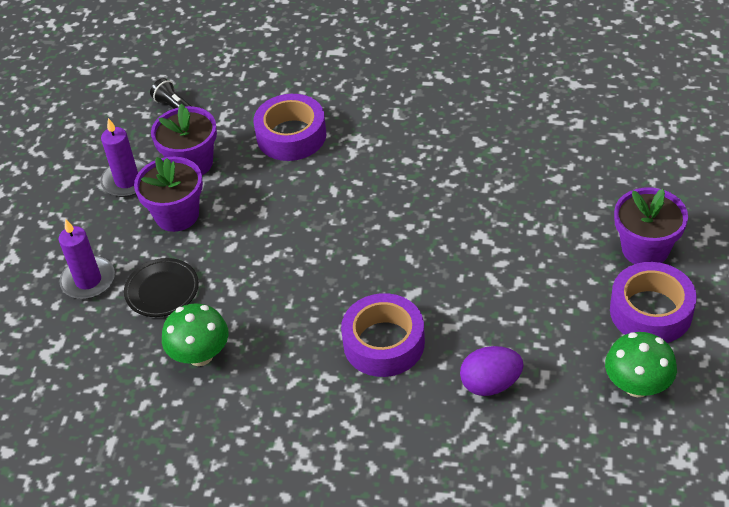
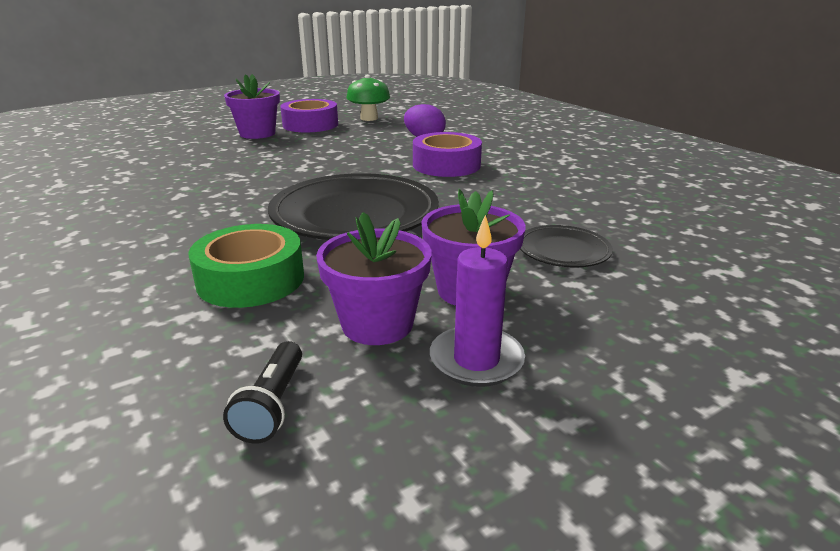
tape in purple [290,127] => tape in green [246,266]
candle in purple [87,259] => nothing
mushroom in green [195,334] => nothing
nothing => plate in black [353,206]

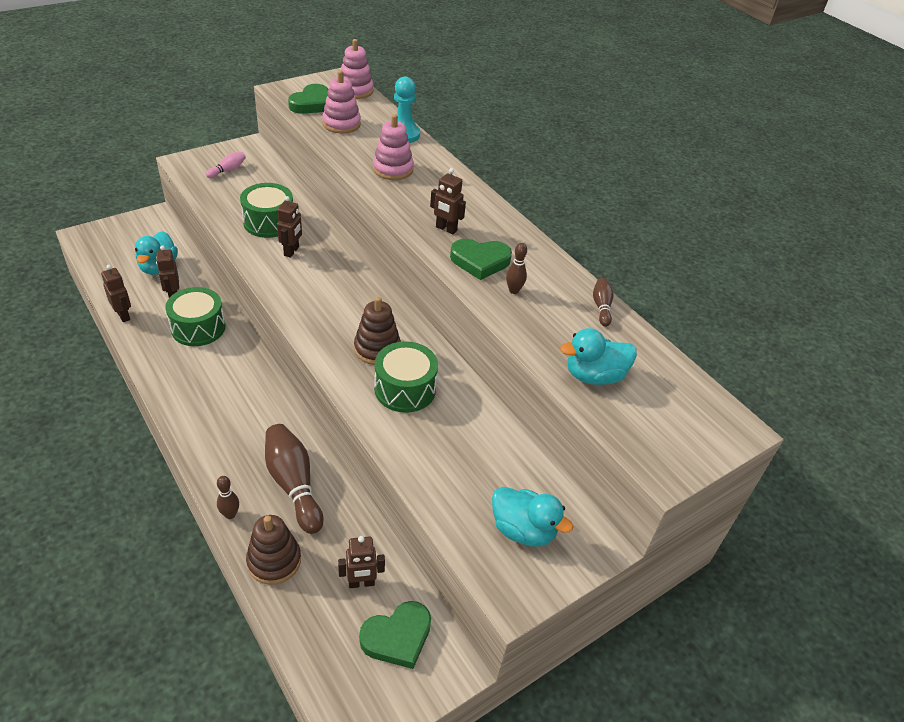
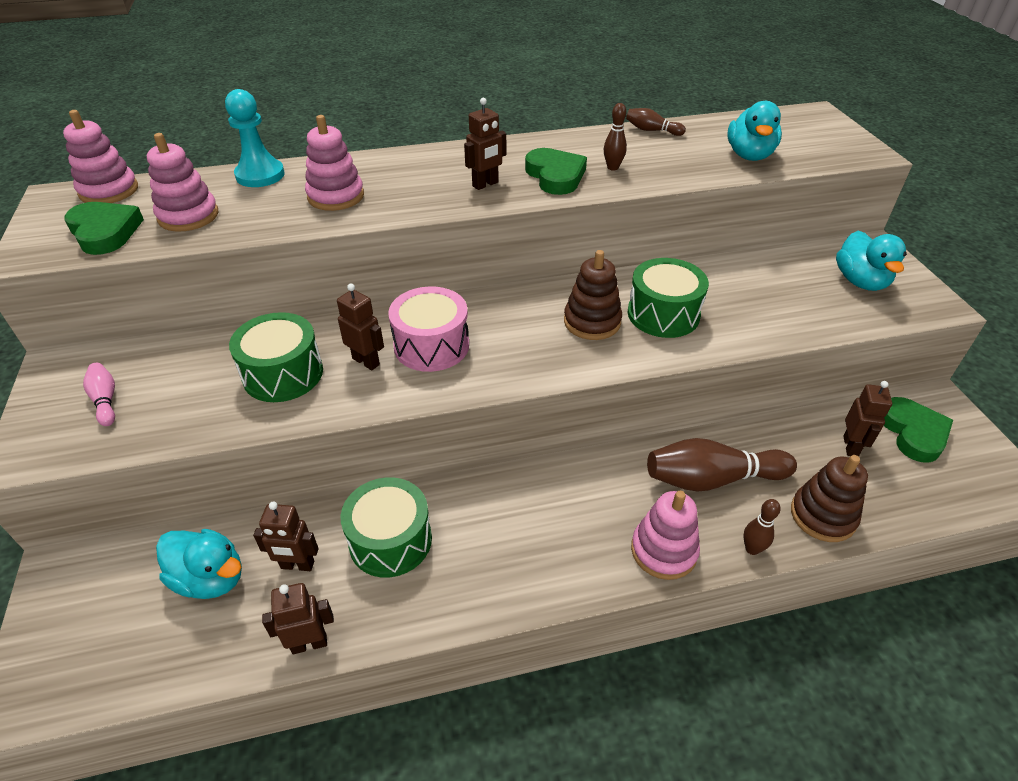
heart in green [481,259] => heart in green [556,171], 45 degrees counterclockwise
duck in turquoise [532,516] => duck in turquoise [871,261], 120 degrees clockwise
nothing => drum in pink [428,329]
nothing => stacking toy in pink [665,535]

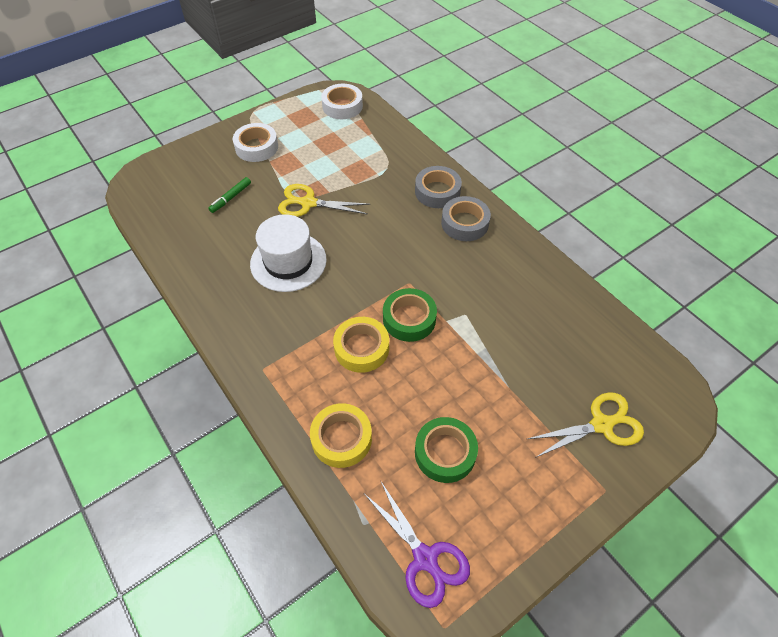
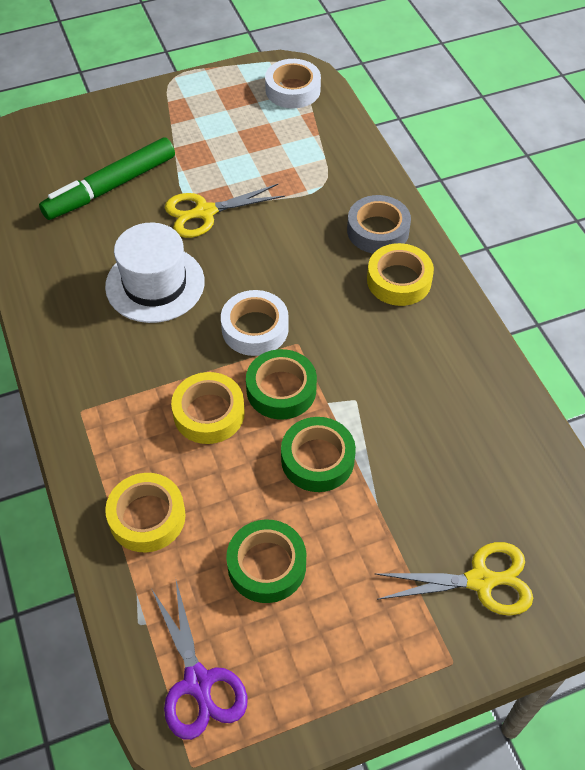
tape in white [255,142] => tape in white [255,323], relocated
marker in green [229,195] => marker in green [107,179], x2.13
scissors in yellow [324,200] => scissors in yellow [225,211], 45 degrees counterclockwise
tape in grey [466,218] => tape in yellow [400,274]
nothing => tape in green [318,454]

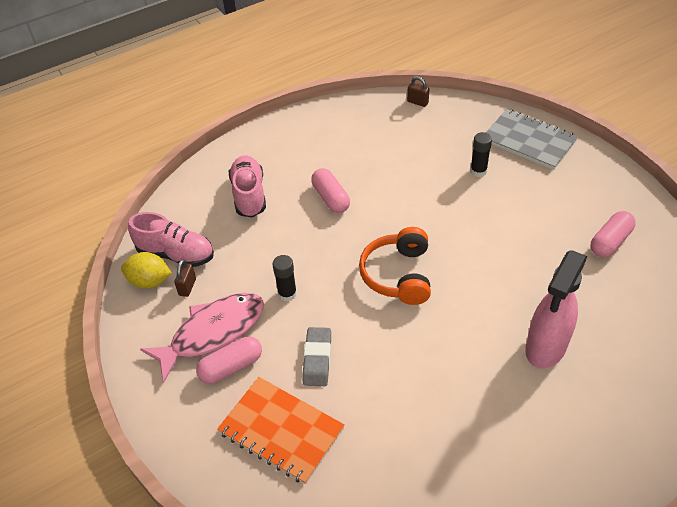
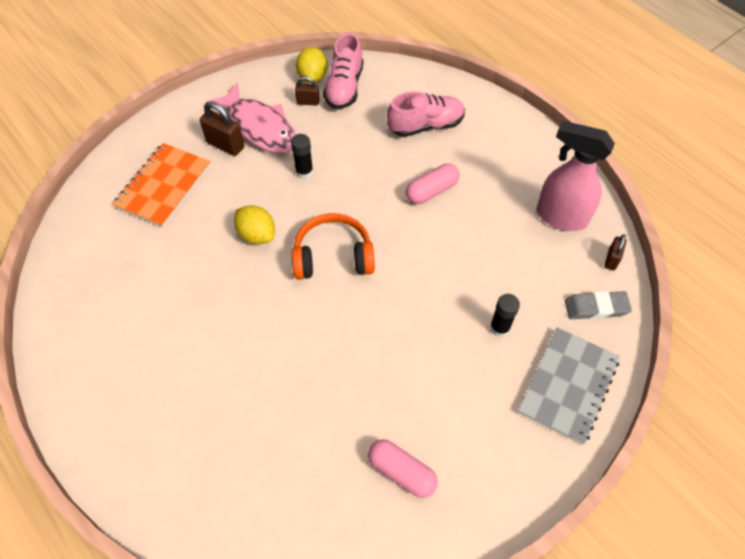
spray bottle in pink [556,309] => spray bottle in pink [576,175], relocated
eraser in grey [317,356] => eraser in grey [598,305], relocated
capsule in pink [229,360] => padlock in brown [222,128]
nothing => lemon in yellow [254,224]

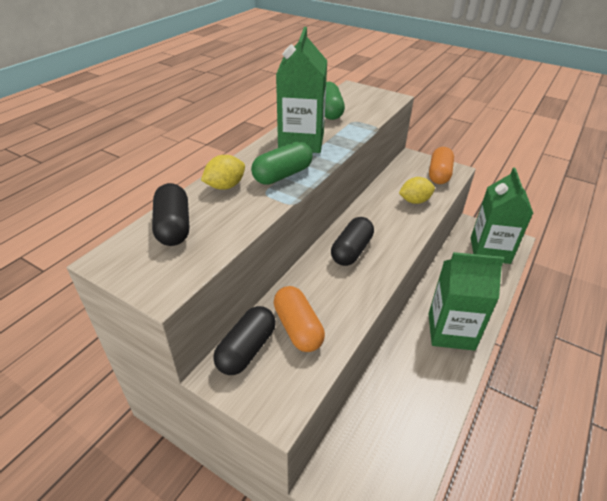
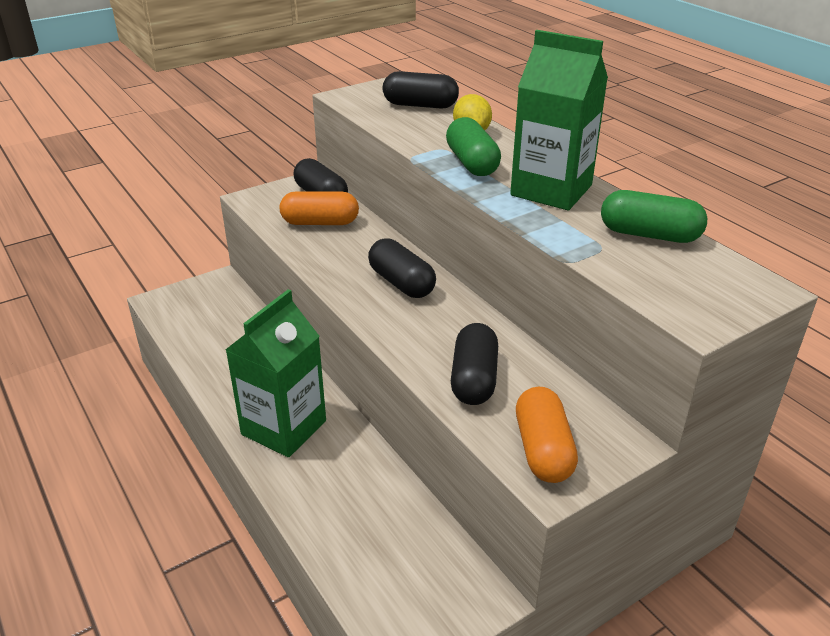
capsule in orange [441,165] => capsule in orange [547,435], 45 degrees clockwise
carton in green [502,215] => nothing
lemon in yellow [417,190] => capsule in black [474,364]

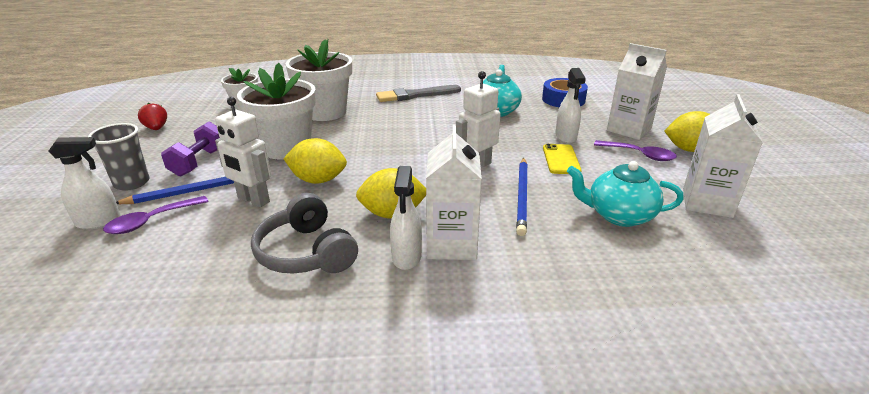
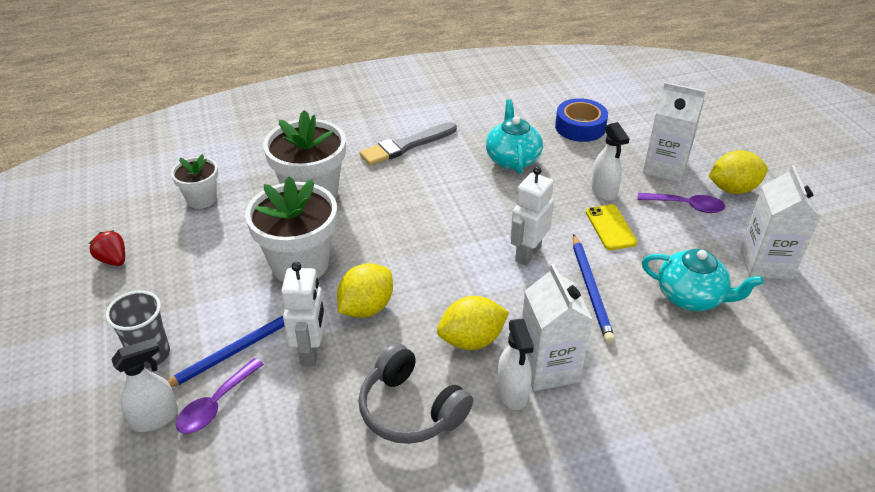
robot in white [243,152] => robot in white [303,314], 105 degrees counterclockwise
dumbbell in purple [190,149] => nothing
lemon in yellow [315,161] => lemon in yellow [365,290], 45 degrees counterclockwise
teapot in turquoise [625,194] => teapot in turquoise [703,280], 150 degrees counterclockwise

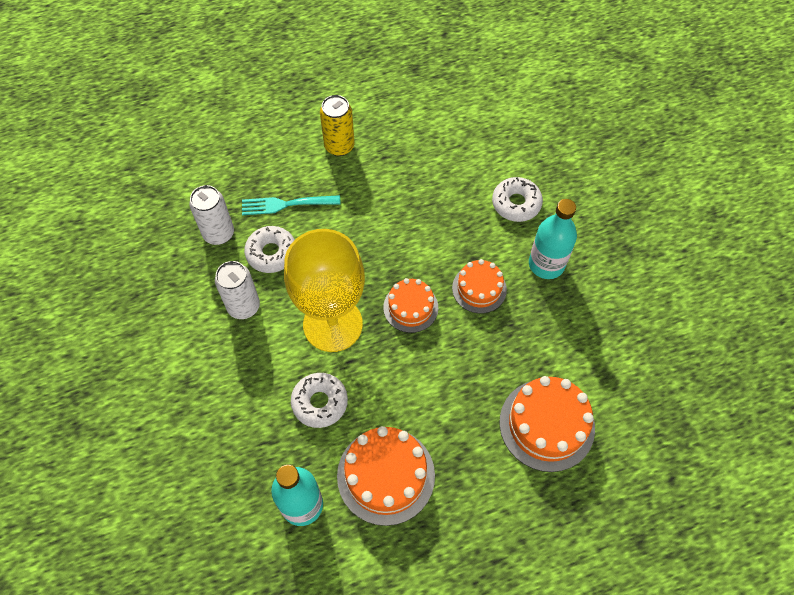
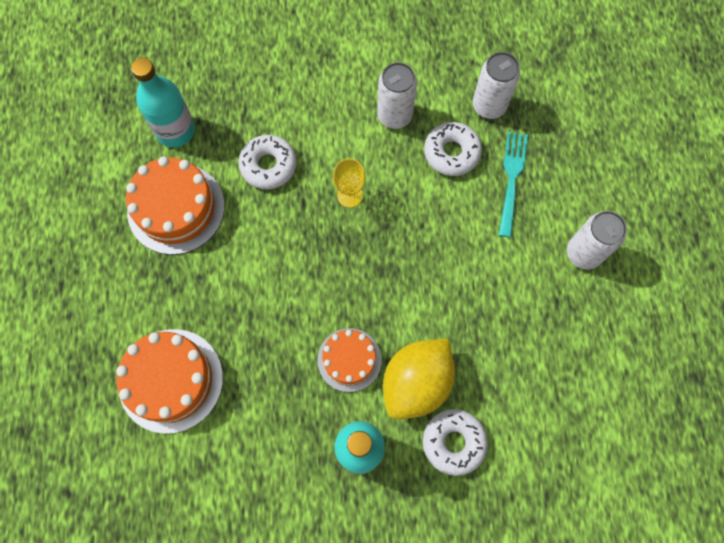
can in yellow [337,125] => can in white [597,240]
goblet in yellow [324,290] => goblet in yellow [349,183], x0.40
cake in orange [410,305] => nothing
nothing => lemon in yellow [419,379]

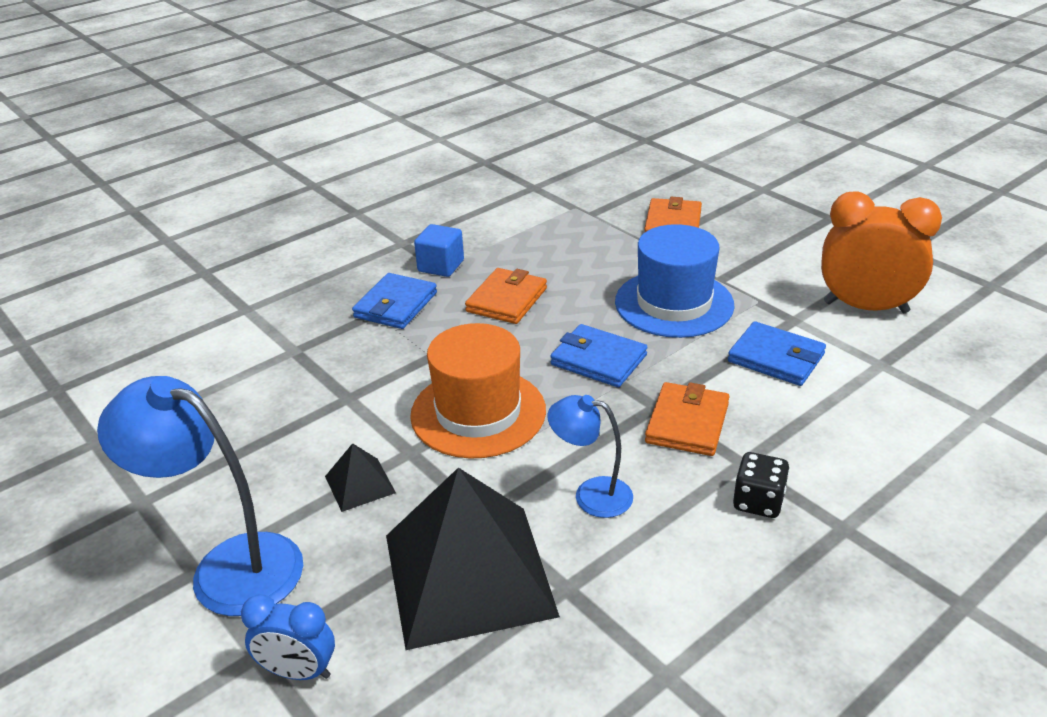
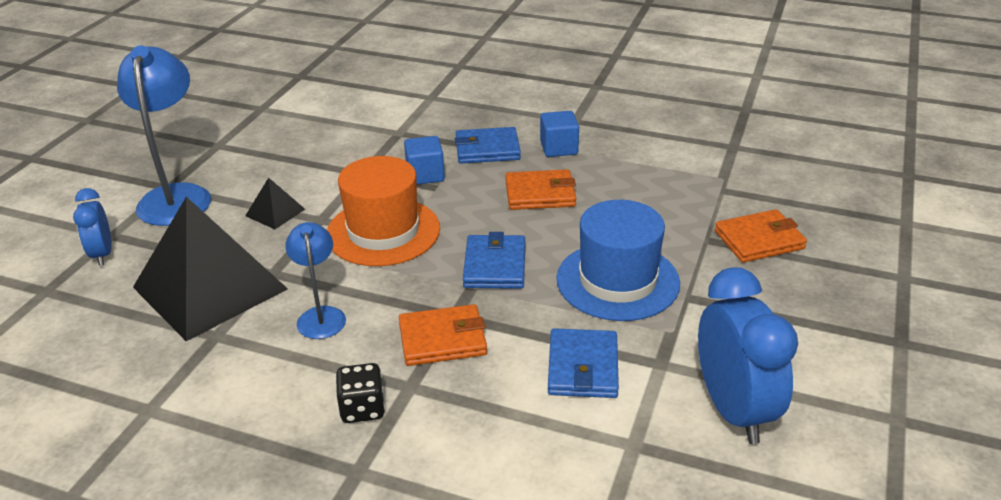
clock in orange [881,252] => clock in blue [748,355]
nothing => cube in blue [424,160]

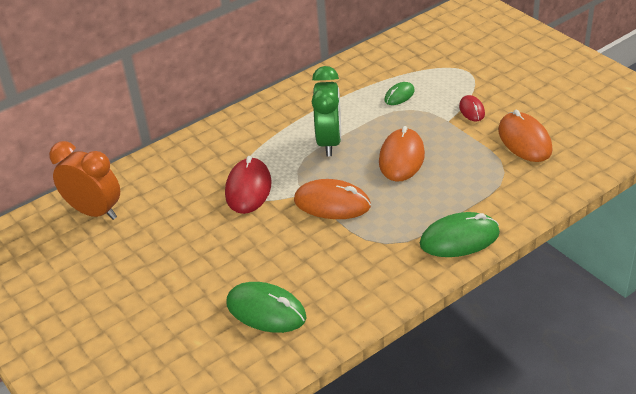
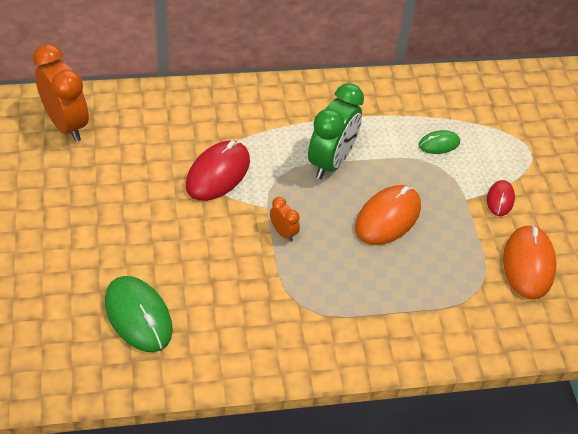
mouse in orange [332,199] => clock in orange [285,219]
mouse in green [460,234] => nothing

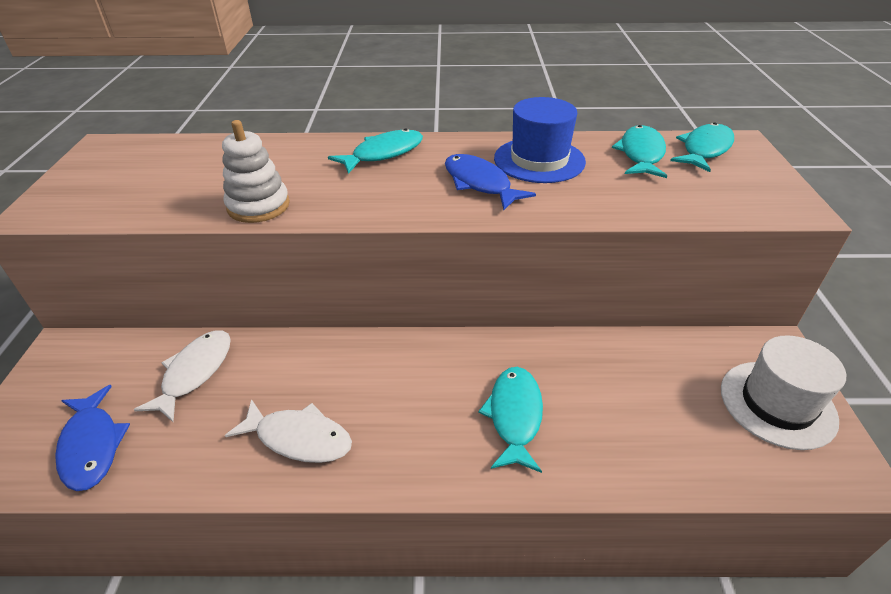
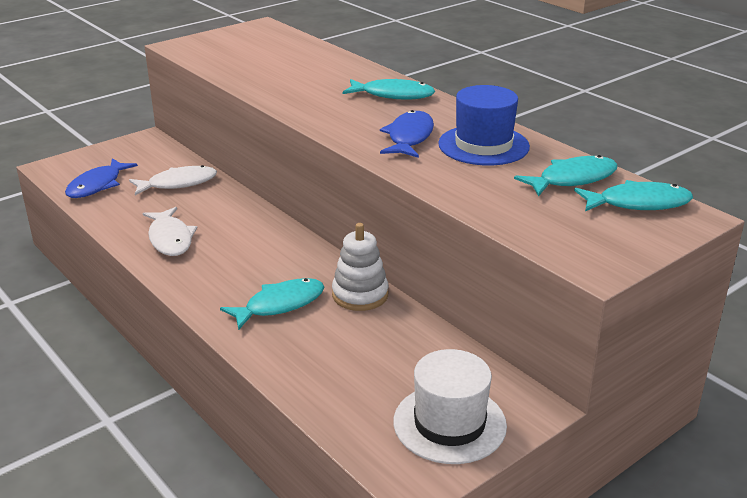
stacking toy in white [256,171] => stacking toy in white [360,267], relocated

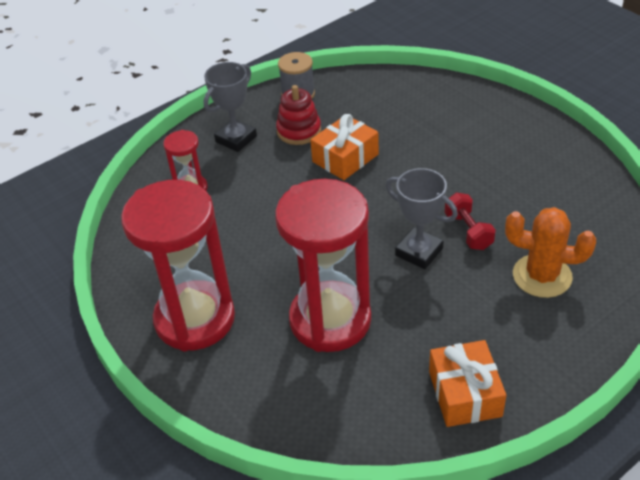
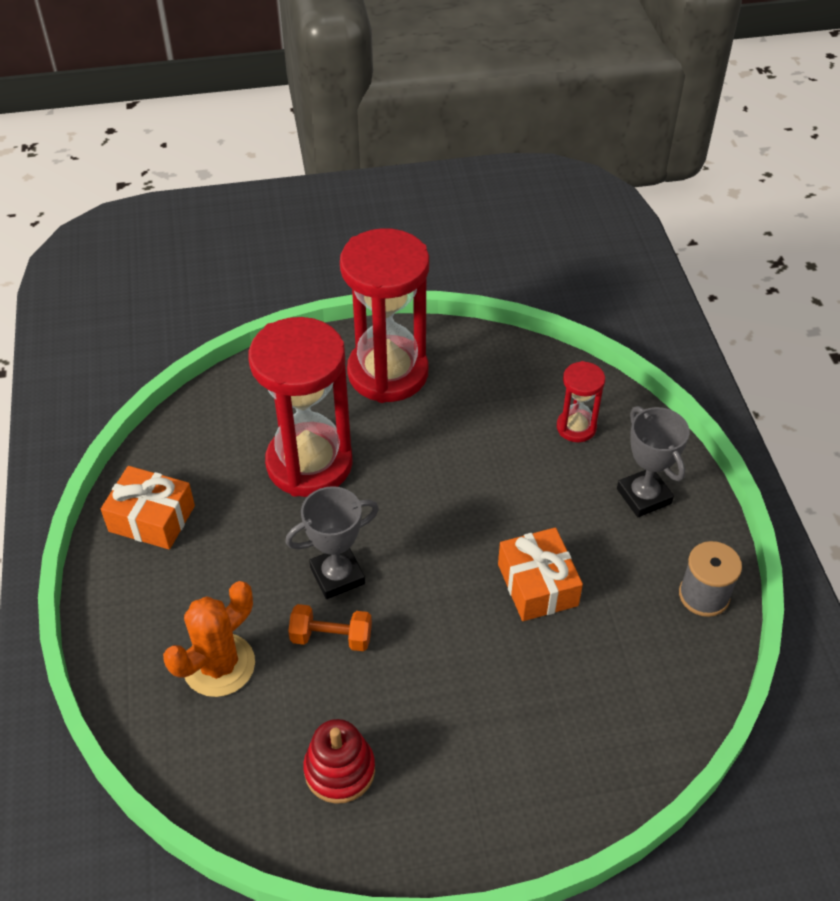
stacking toy in red [298,115] => stacking toy in red [339,761], relocated
dumbbell in red [470,221] => dumbbell in orange [330,627]

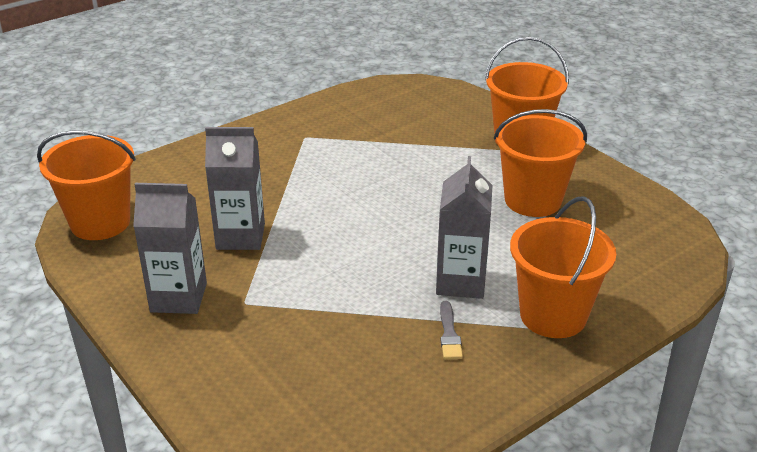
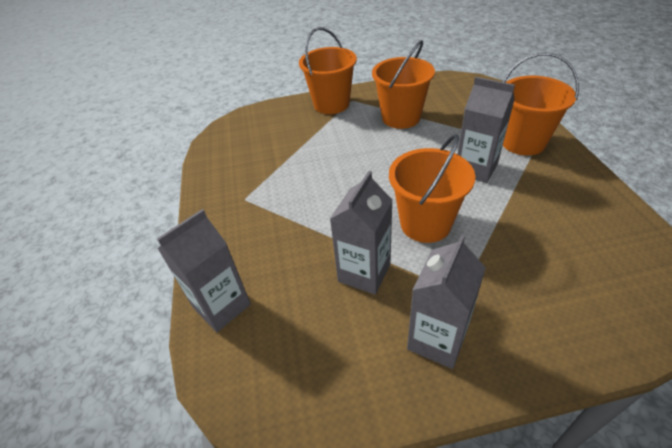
bucket in orange [86,185] => bucket in orange [432,188], relocated
brush in grey [451,330] => nothing
nothing => carton in grey [204,270]

